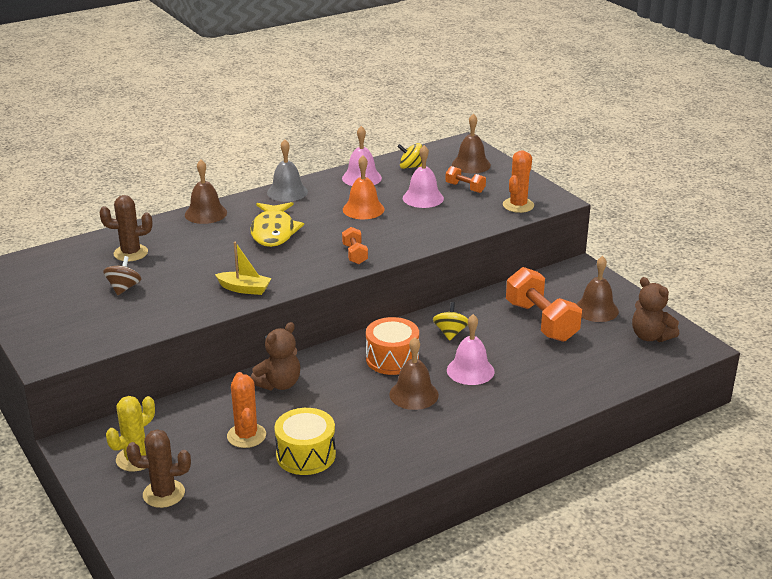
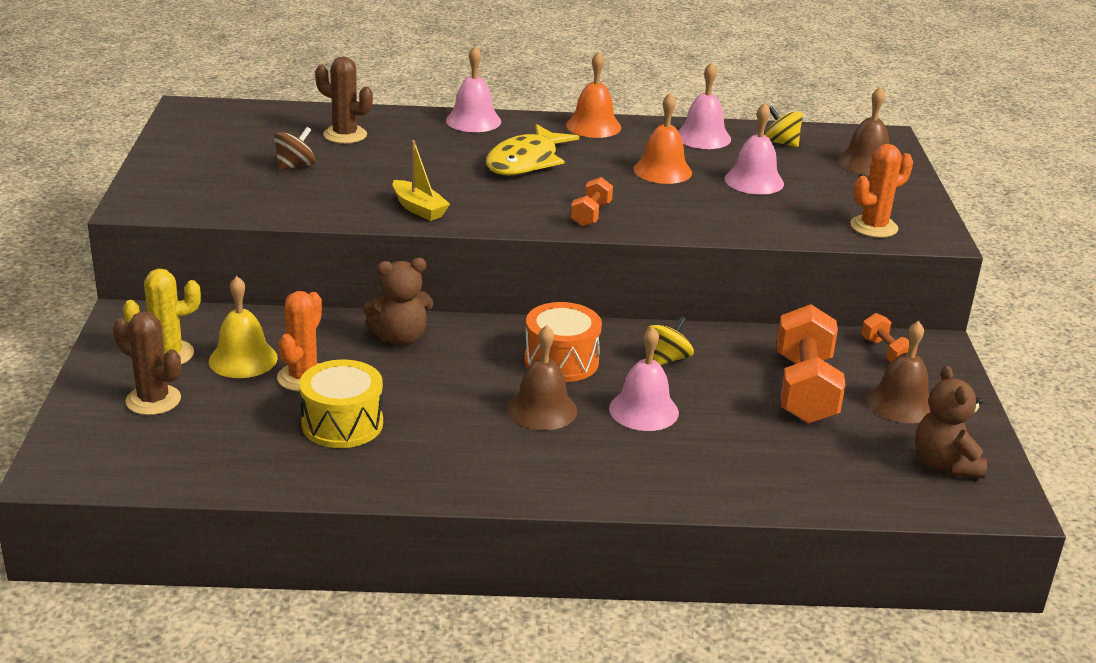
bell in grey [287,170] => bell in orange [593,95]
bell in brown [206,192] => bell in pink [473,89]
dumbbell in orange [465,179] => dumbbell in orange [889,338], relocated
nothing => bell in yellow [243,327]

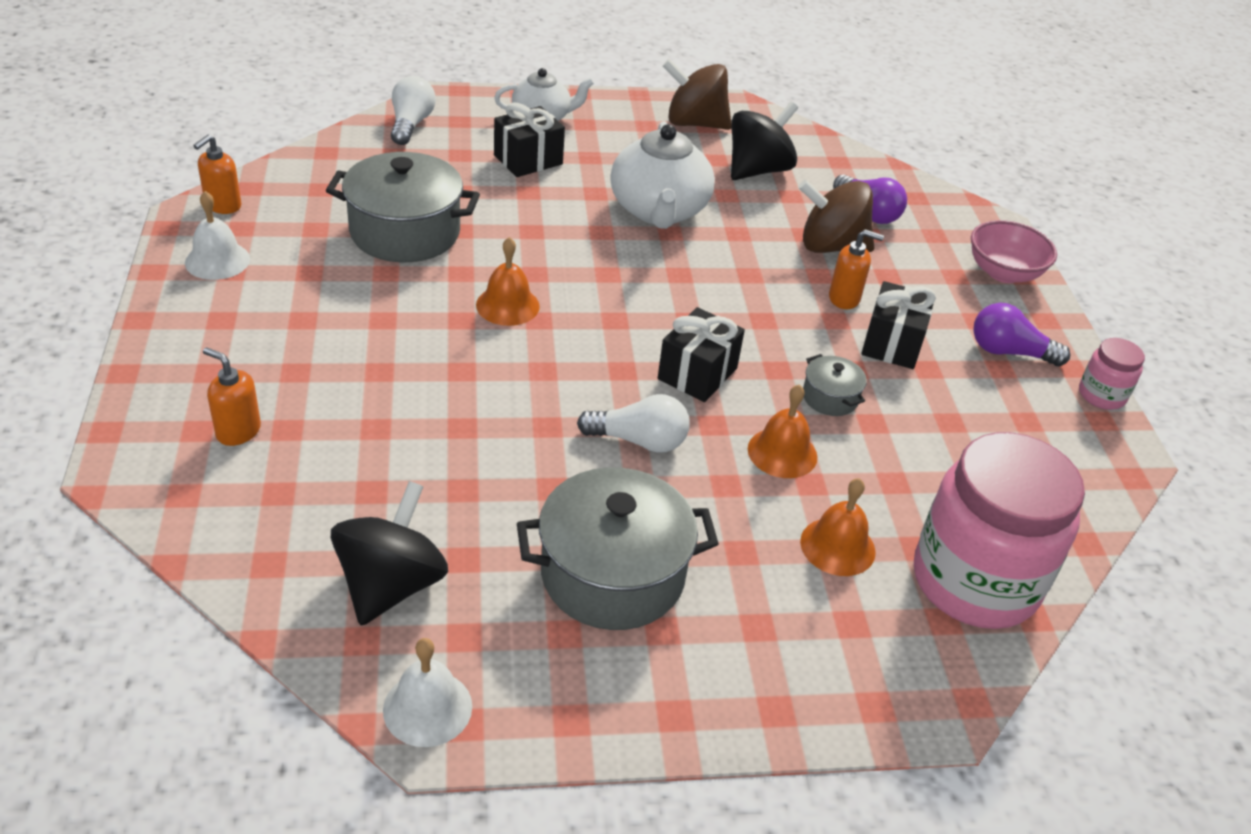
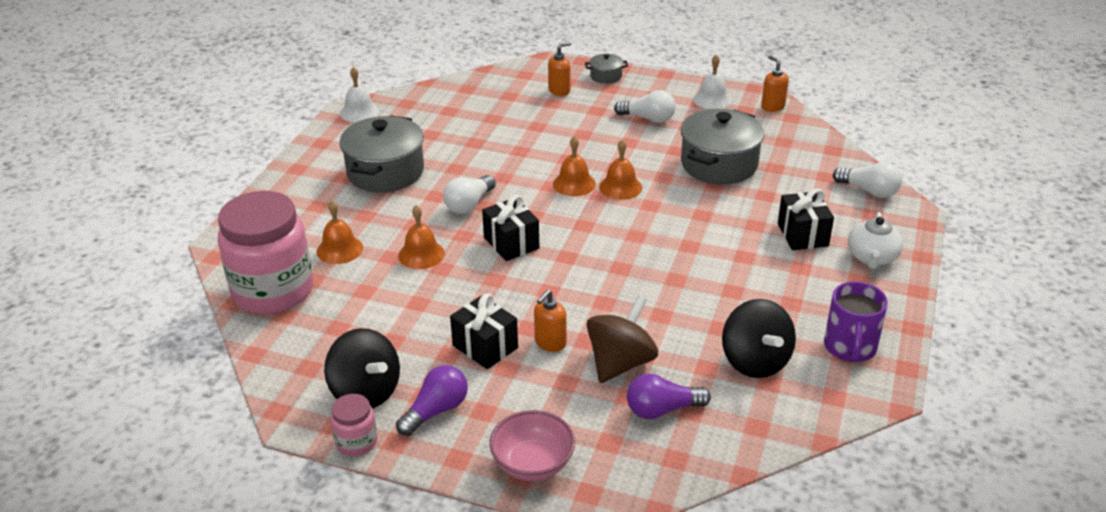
spinning top in brown [697,94] => mug in purple [856,321]
teapot in white [662,175] => nothing
pot in grey [835,385] => pot in grey [606,69], relocated
spinning top in black [389,553] => spinning top in black [362,368], relocated
nothing => light bulb in white [645,106]
nothing => bell in orange [574,166]

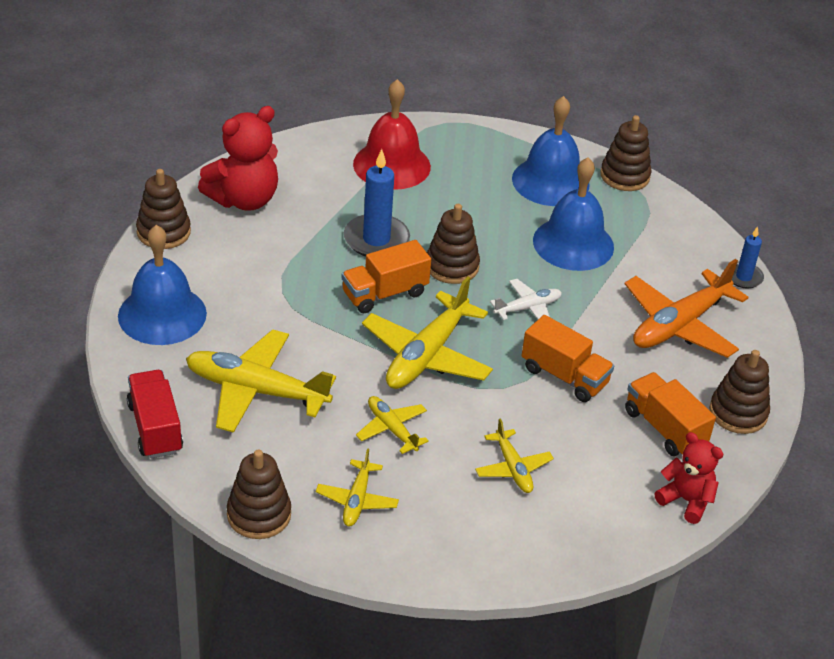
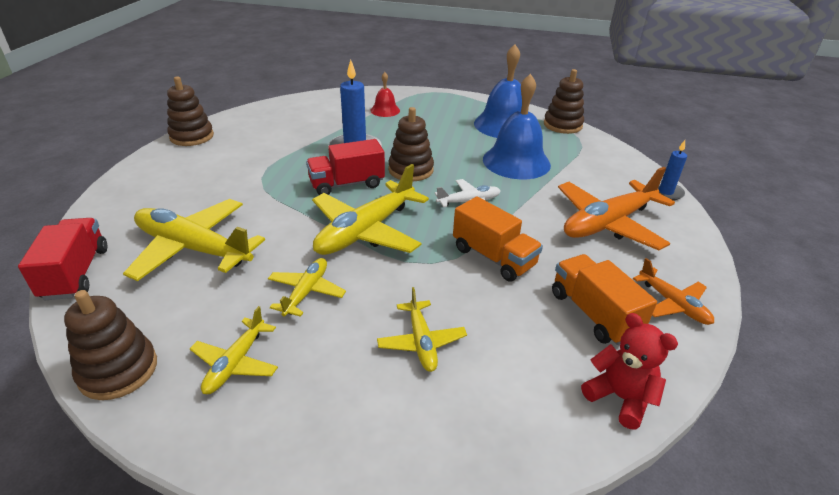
bell in red [392,134] => bell in red [385,94], x0.51
teddy bear in red [238,158] => nothing
bell in blue [162,285] => nothing
truck in orange [386,276] => truck in red [345,167]
stacking toy in brown [739,392] => plane in orange [673,291]
plane in yellow [392,425] => plane in yellow [307,287], 45 degrees clockwise

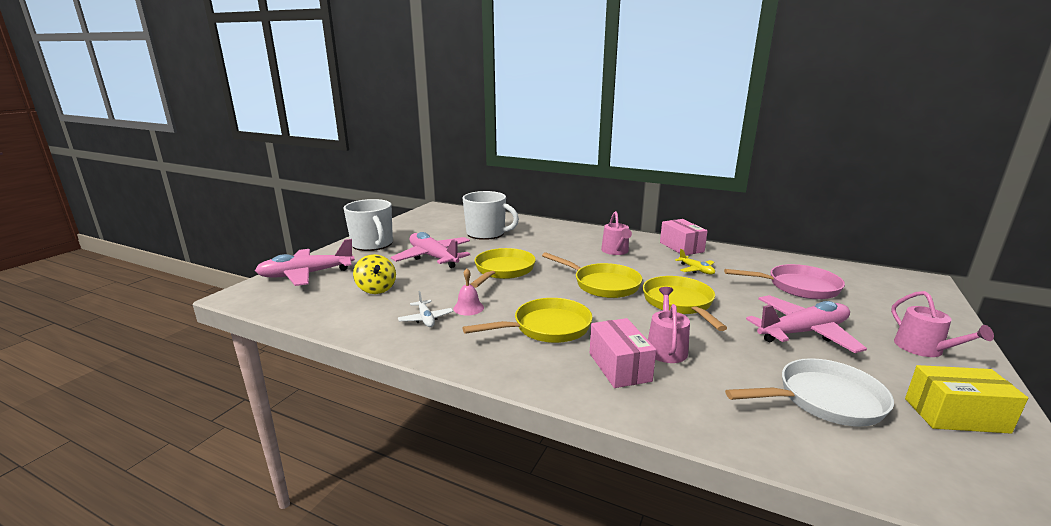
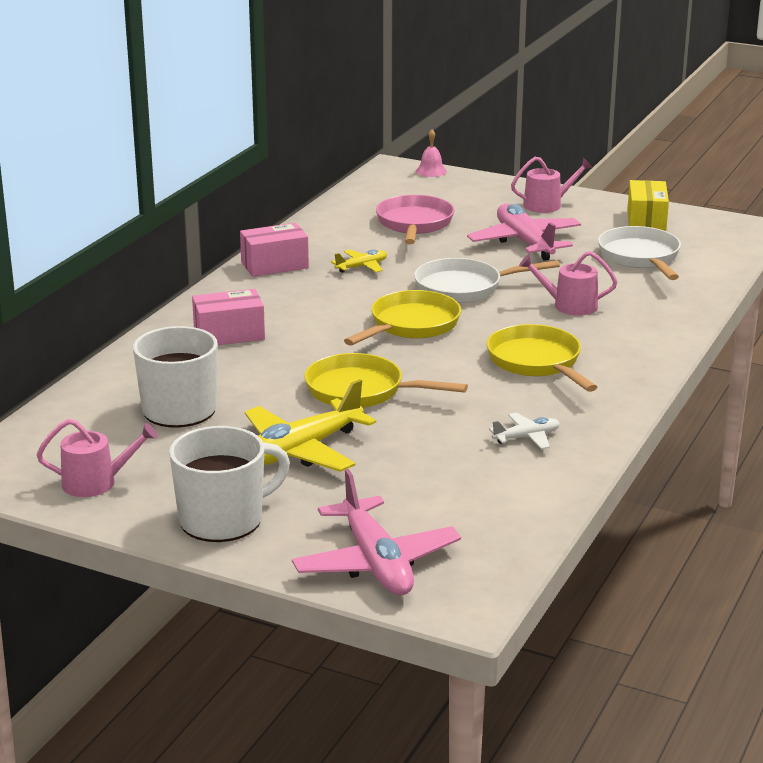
watering can in pink [616,233] => watering can in pink [97,458], relocated
plane in pink [430,250] => plane in yellow [310,425]
spinning top in yellow [374,274] => nothing
bell in pink [468,292] => bell in pink [431,153], relocated
pan in yellow [685,303] => pan in white [487,280]
box in pink [623,353] => box in pink [228,317], relocated

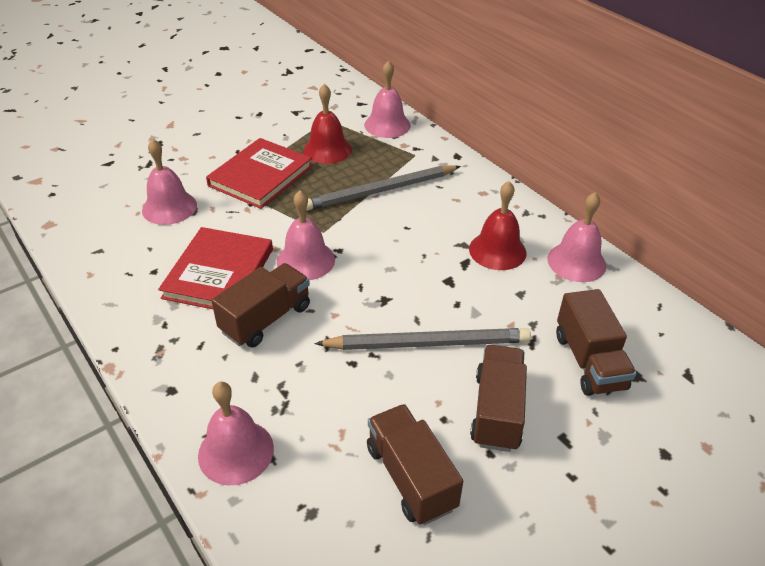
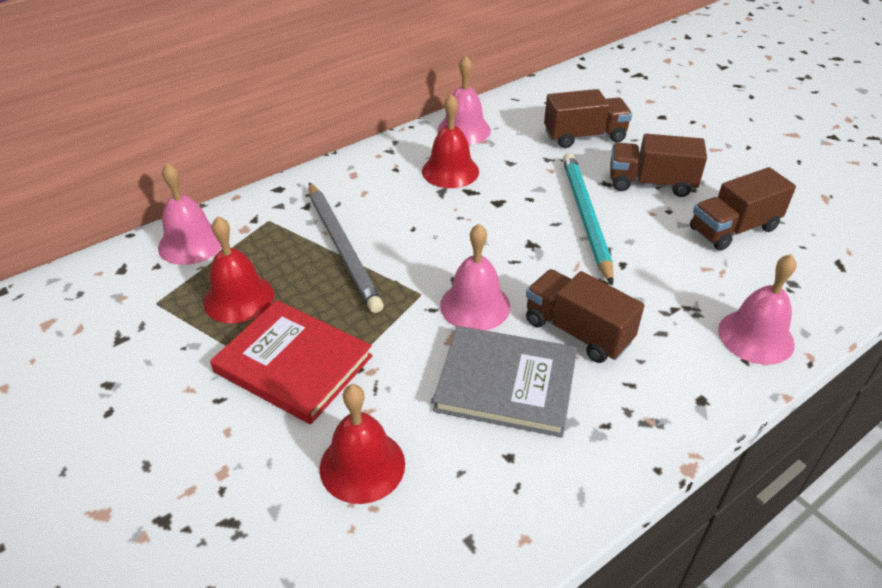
bell in pink [169,182] => bell in red [362,444]
book in red [215,268] => book in grey [505,381]
pencil in grey [422,339] => pencil in turquoise [588,219]

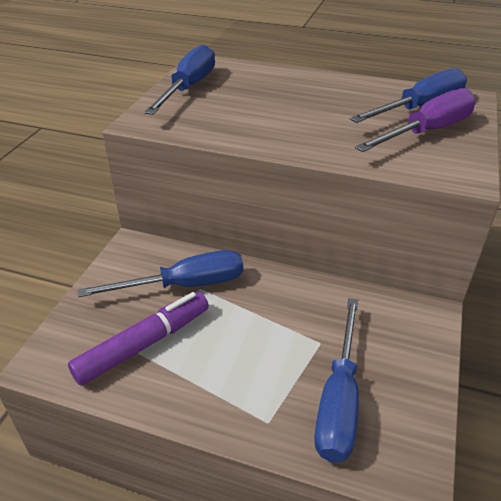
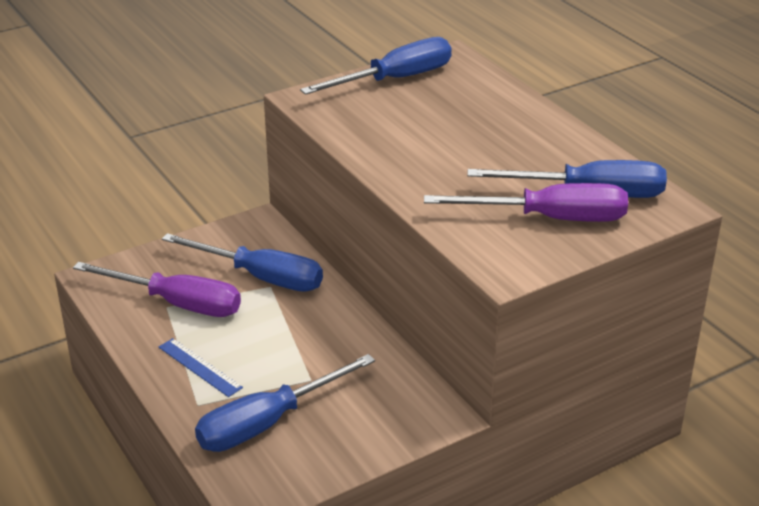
marker in purple [138,339] => screwdriver in purple [157,289]
nothing => ruler in blue [201,367]

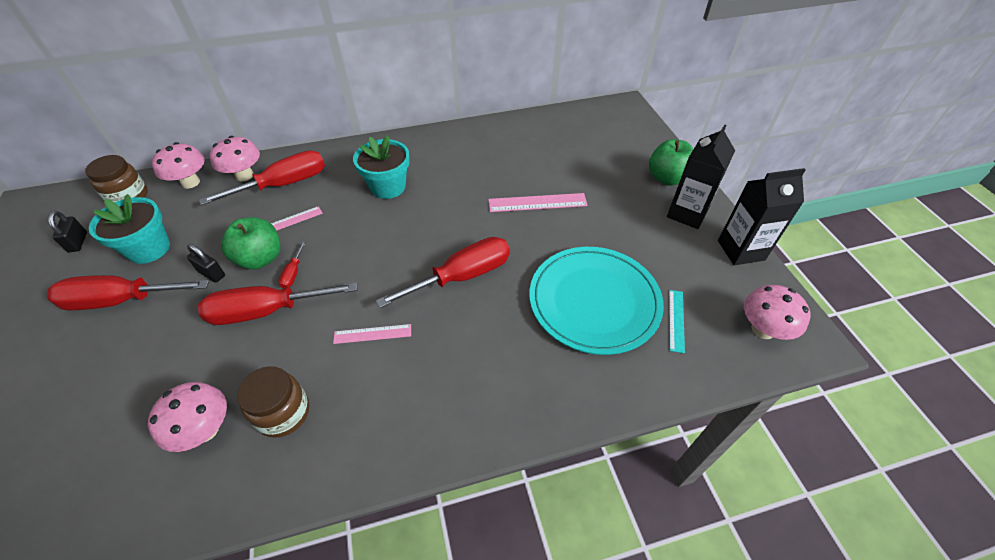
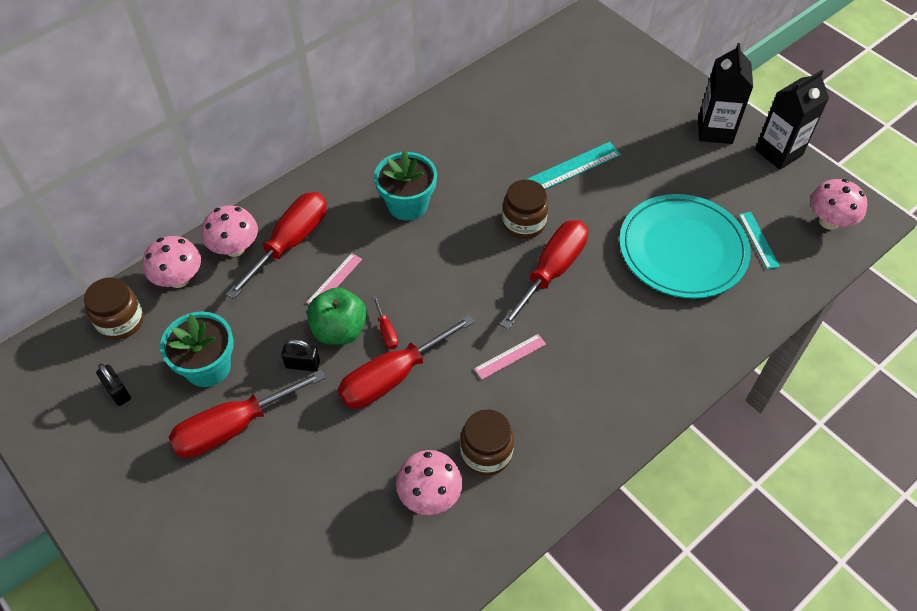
apple in green [671,162] => nothing
ruler in pink [538,202] => ruler in turquoise [573,165]
nothing => jar in brown [525,209]

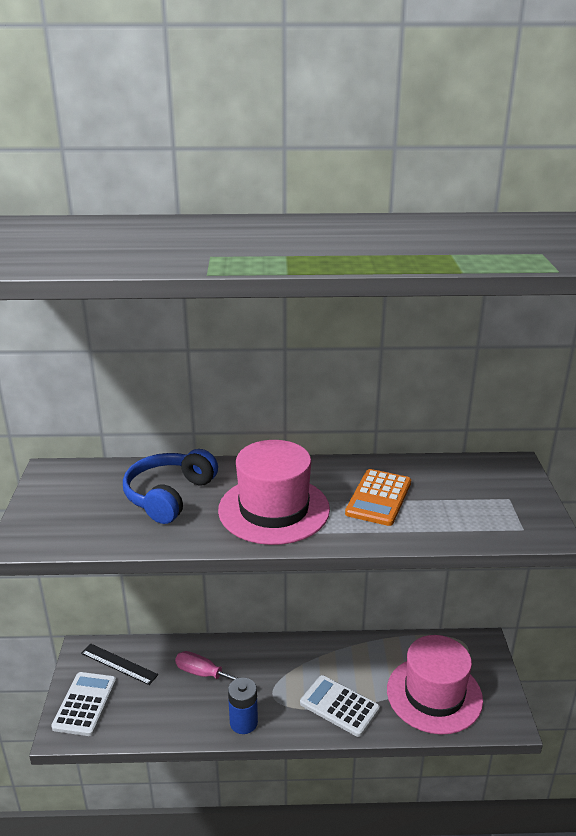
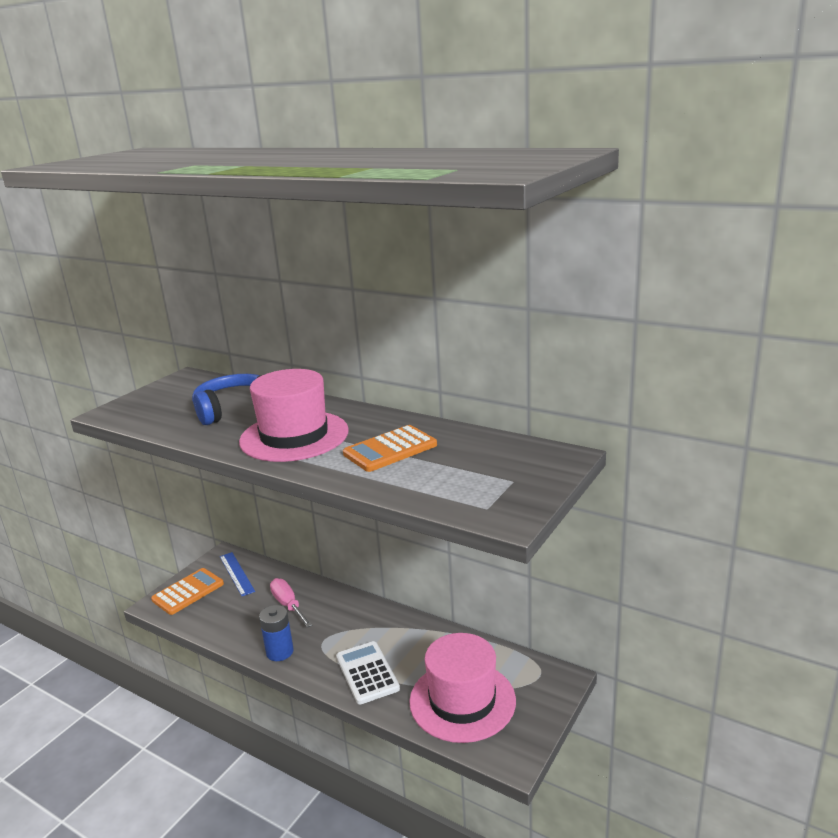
ruler in black [119,664] => ruler in blue [237,574]
calculator in white [83,704] => calculator in orange [187,591]

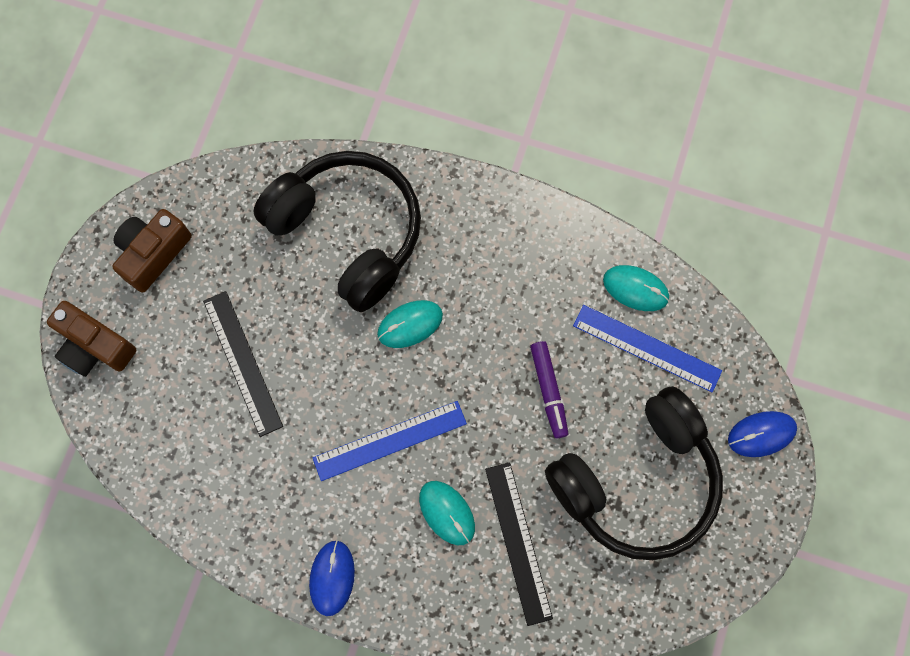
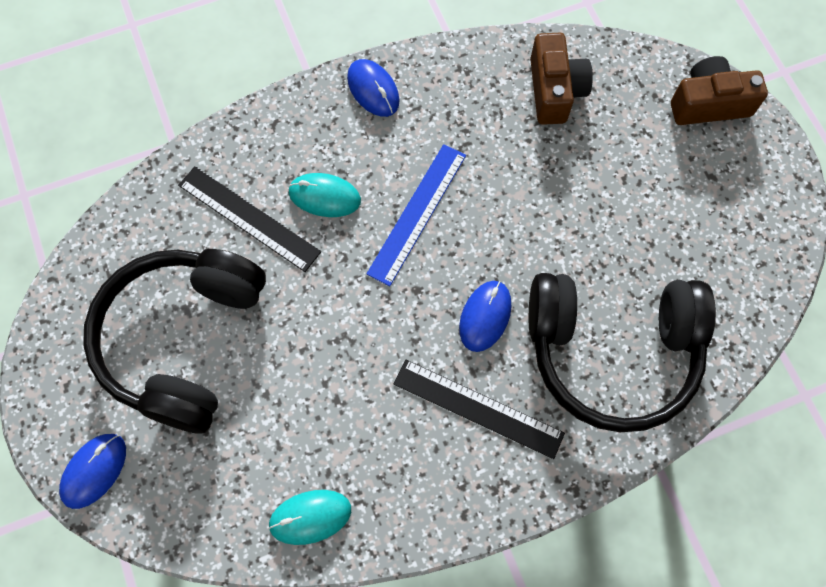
camera in brown [152,250] => camera in brown [561,79], relocated
ruler in black [243,364] => ruler in black [479,409], relocated
mouse in turquoise [410,324] => mouse in blue [485,316]
ruler in blue [647,348] => nothing
marker in purple [549,389] => nothing

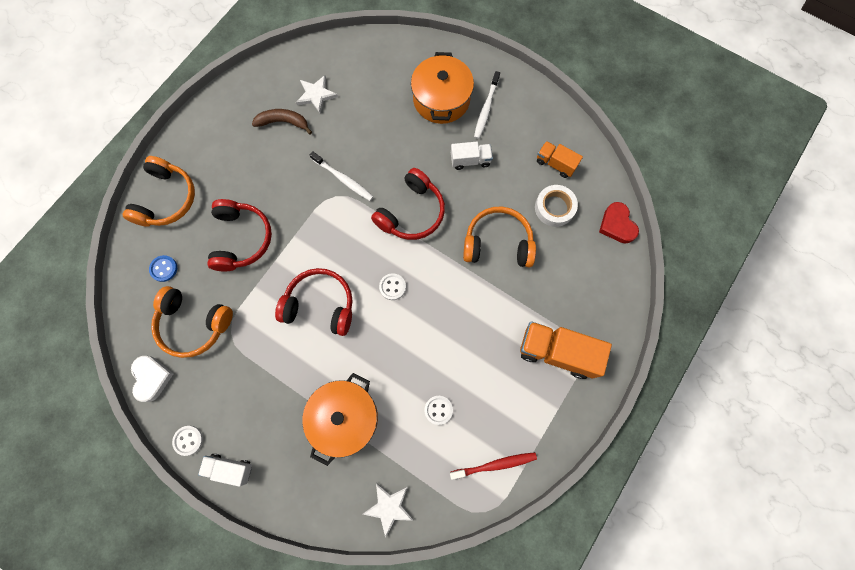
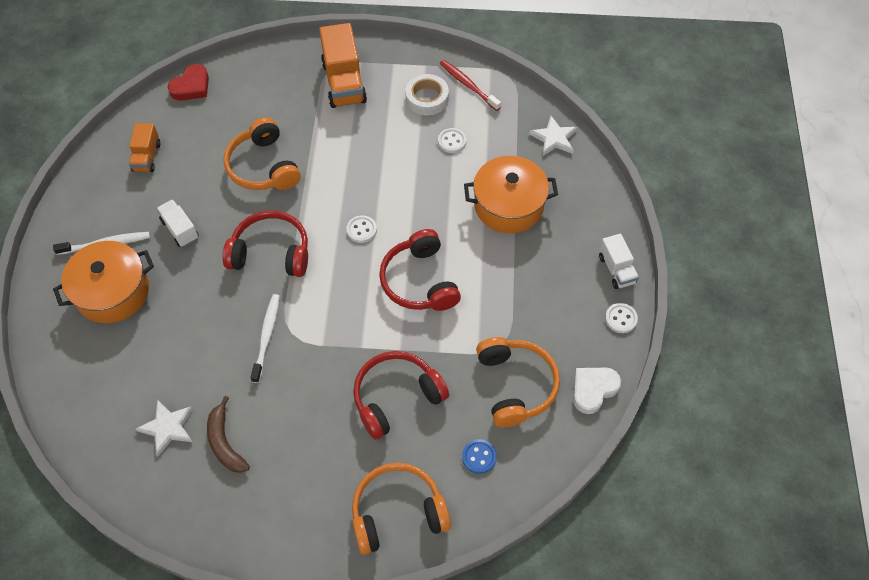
tape in white [556,206] => tape in white [427,94], relocated

